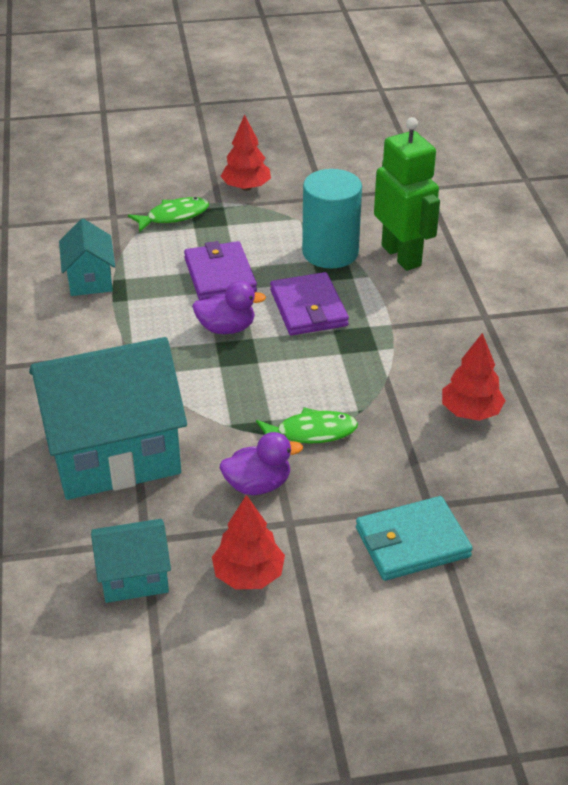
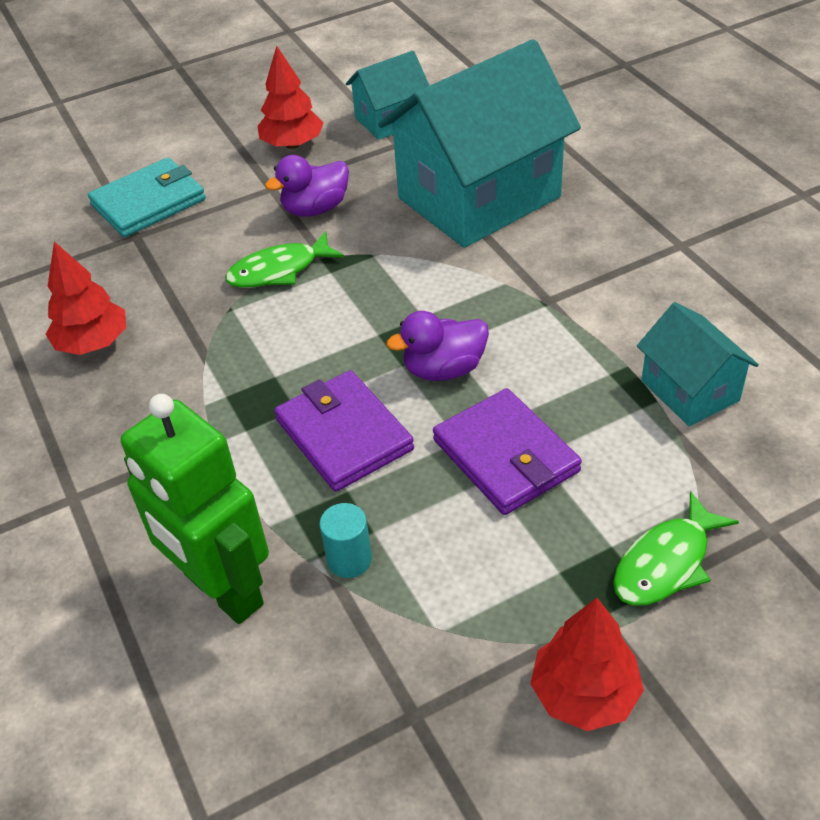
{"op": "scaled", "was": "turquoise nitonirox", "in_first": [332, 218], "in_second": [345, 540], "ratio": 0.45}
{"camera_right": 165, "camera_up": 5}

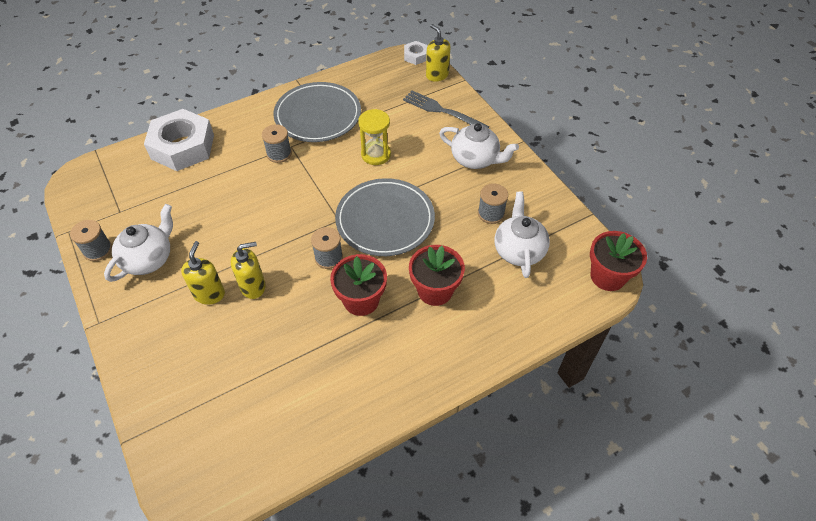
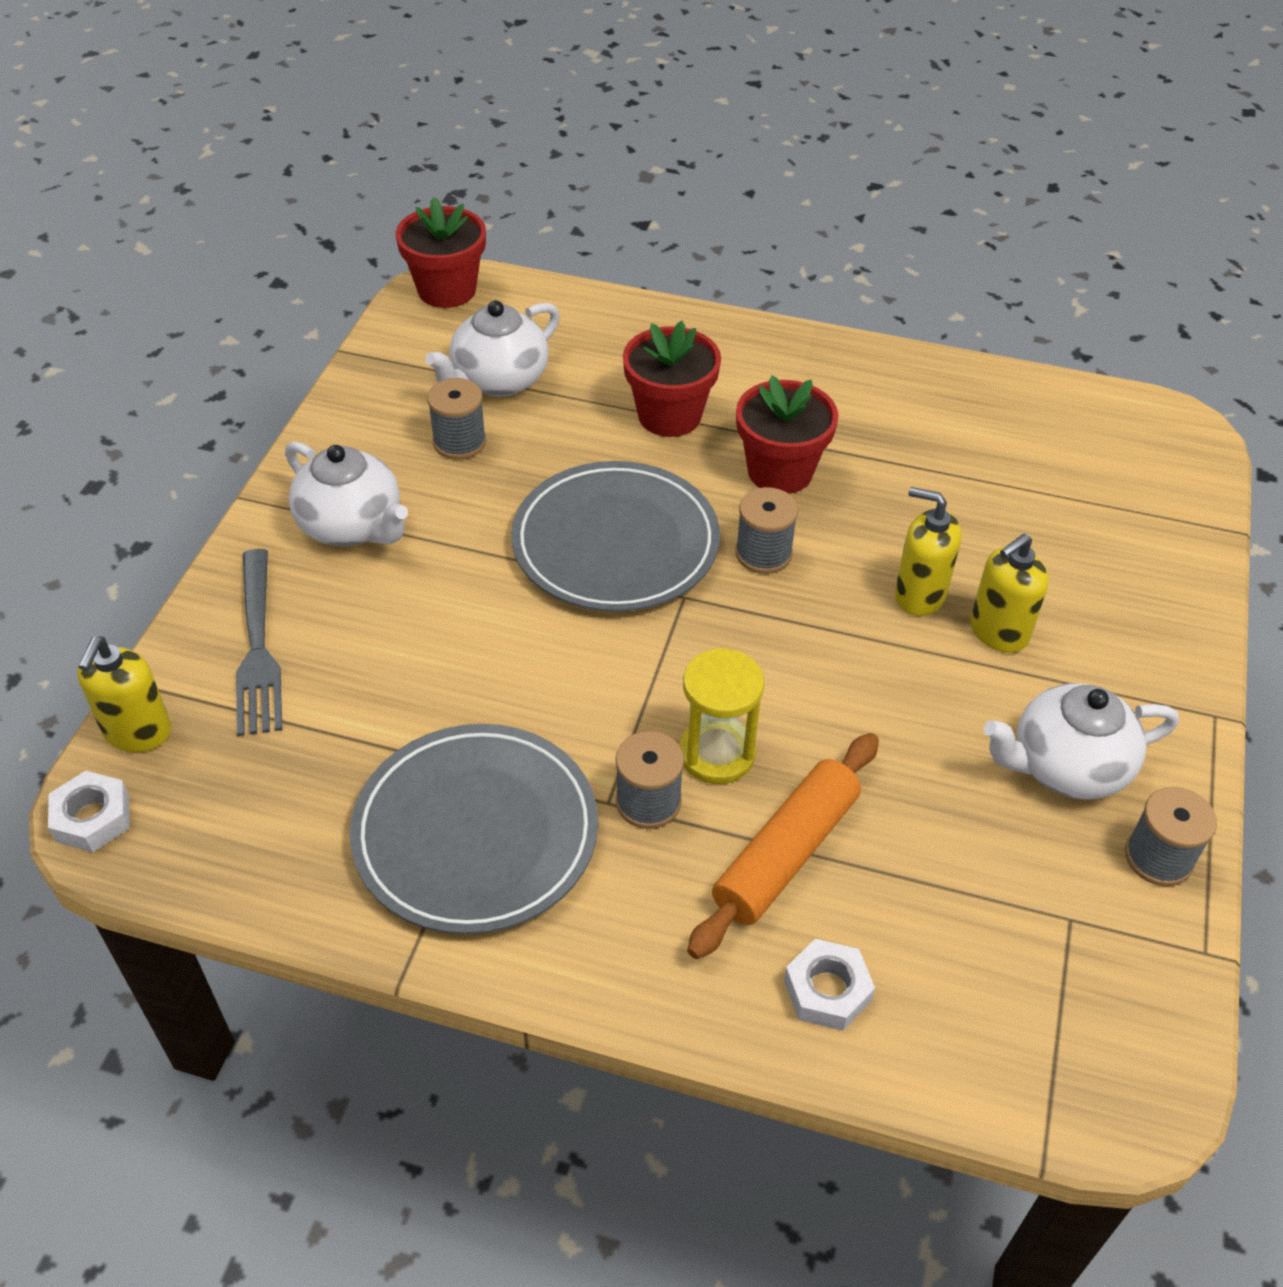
{"op": "scaled", "was": "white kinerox", "in_first": [179, 140], "in_second": [829, 985], "ratio": 0.46}
{"op": "shifted", "was": "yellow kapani", "in_first": [374, 137], "in_second": [721, 716]}
{"op": "rotated", "was": "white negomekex", "in_first": [479, 146], "in_second": [346, 493], "clockwise": 150}
{"op": "new", "now": "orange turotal", "in_second": [783, 846]}
{"camera_right": -135, "camera_up": -5}

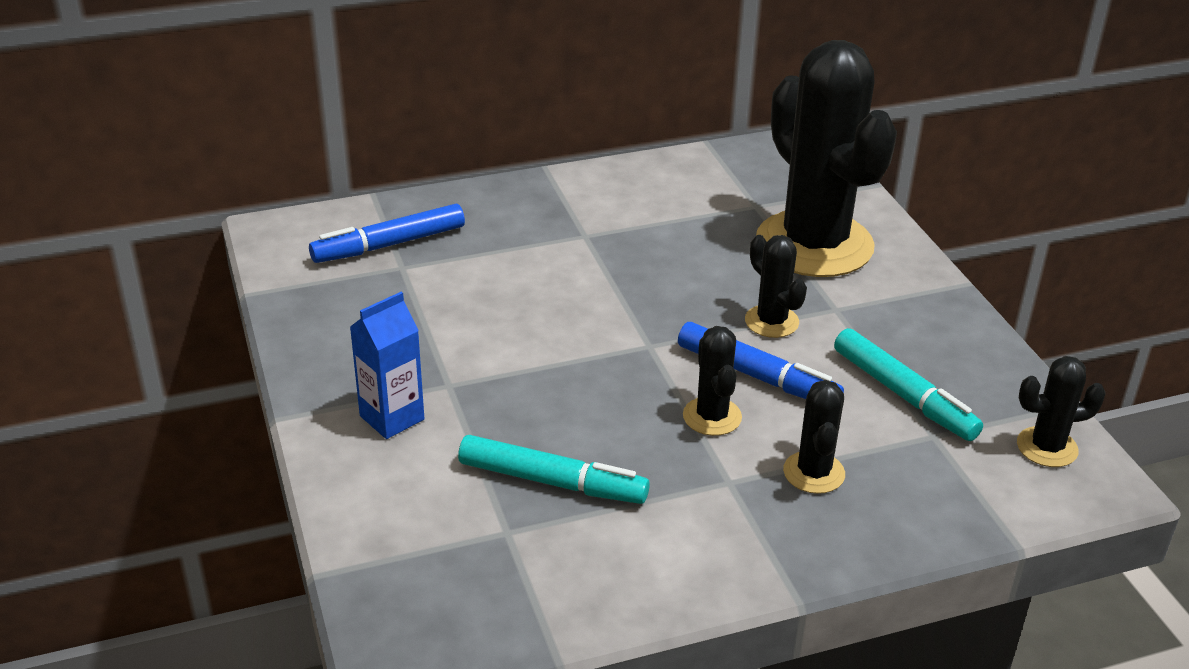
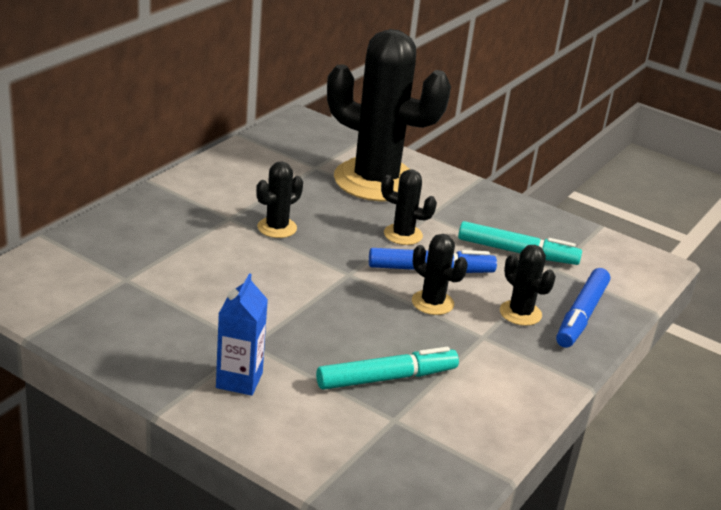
{"op": "shifted", "was": "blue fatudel", "in_first": [387, 233], "in_second": [583, 308]}
{"op": "shifted", "was": "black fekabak", "in_first": [1061, 411], "in_second": [279, 199]}
{"camera_right": -40, "camera_up": -5}

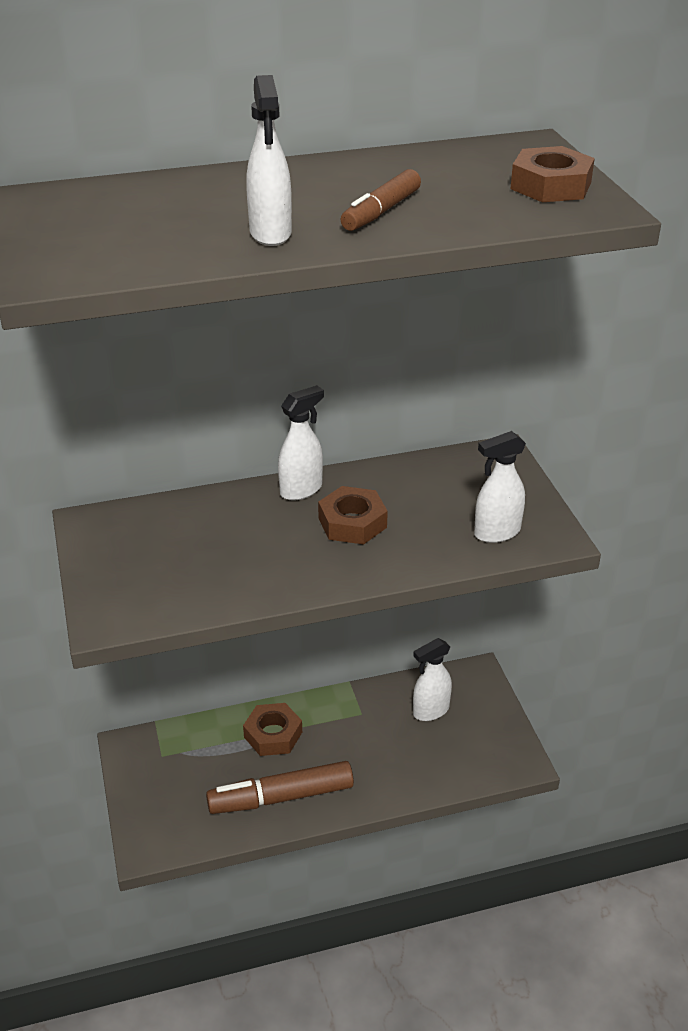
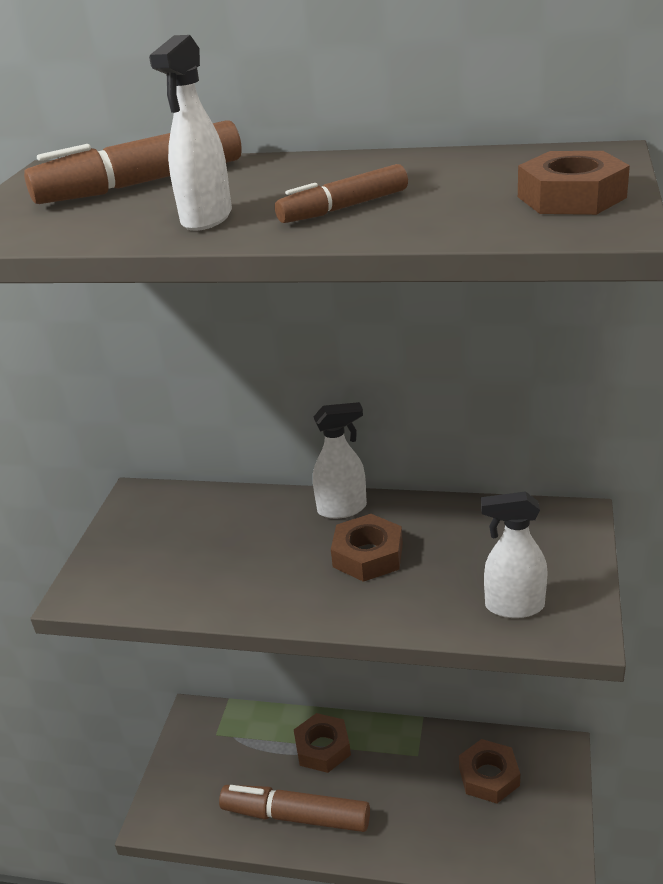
{"op": "swapped", "was": "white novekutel", "now": "brown kinerox", "in_first": [432, 679], "in_second": [489, 771]}
{"op": "new", "now": "brown fatudel", "in_second": [133, 162]}
{"camera_right": 30, "camera_up": -5}

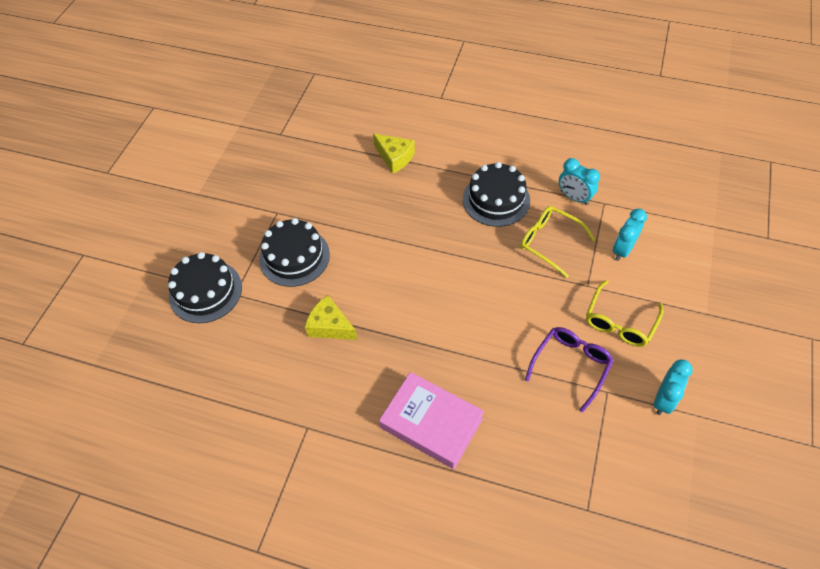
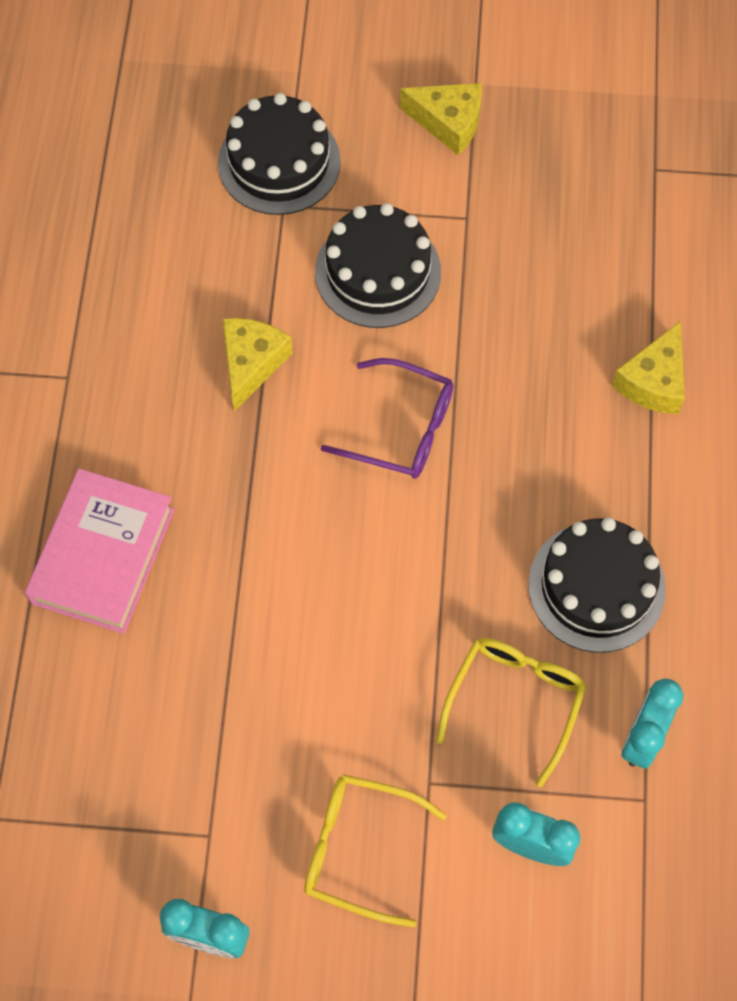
{"op": "shifted", "was": "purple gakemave", "in_first": [569, 370], "in_second": [387, 418]}
{"op": "new", "now": "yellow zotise", "in_second": [441, 119]}
{"camera_right": 75, "camera_up": 10}

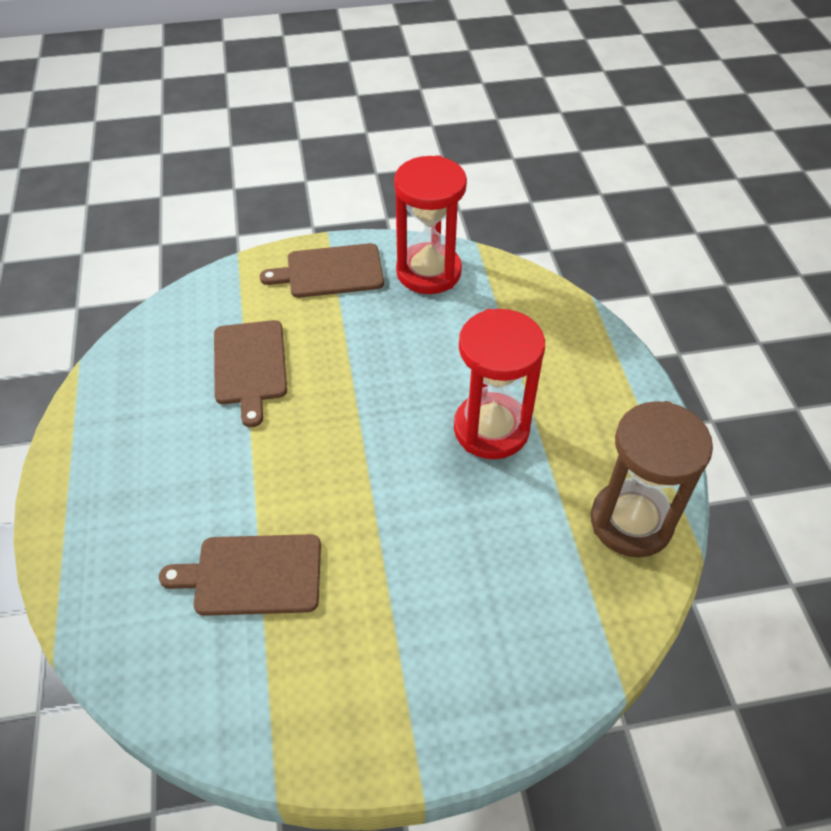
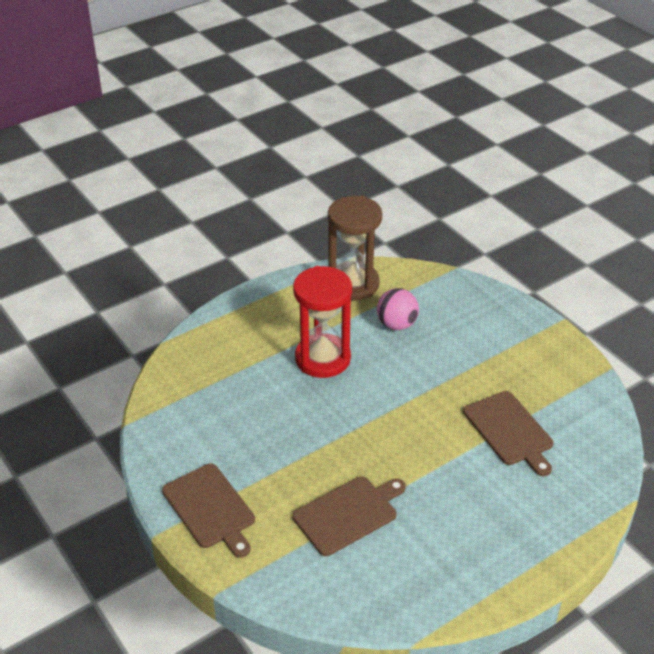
{"op": "gone", "was": "red kapani", "in_first": [430, 224]}
{"op": "new", "now": "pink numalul", "in_second": [398, 309]}
{"camera_right": -115, "camera_up": -10}

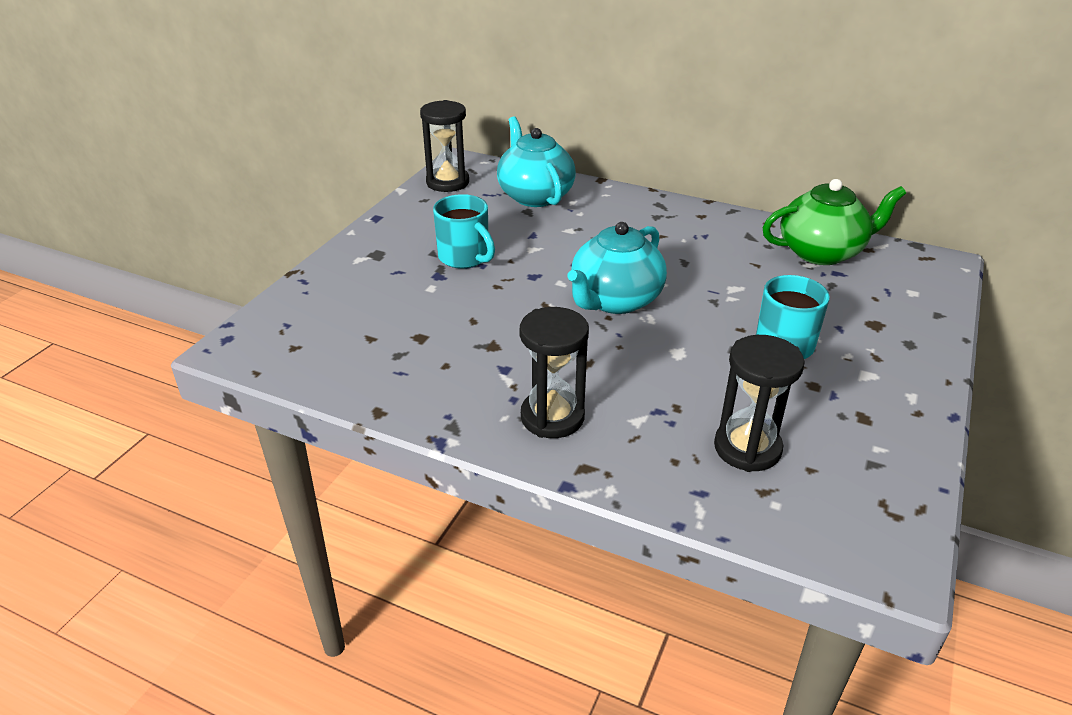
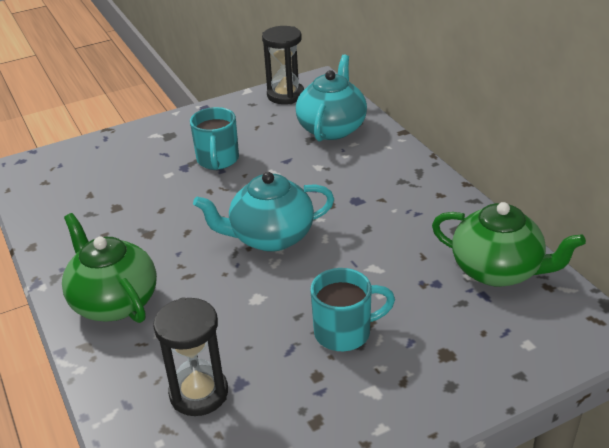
{"op": "swapped", "was": "black kapani", "now": "green negomekex", "in_first": [554, 372], "in_second": [109, 268]}
{"camera_right": 40, "camera_up": 0}

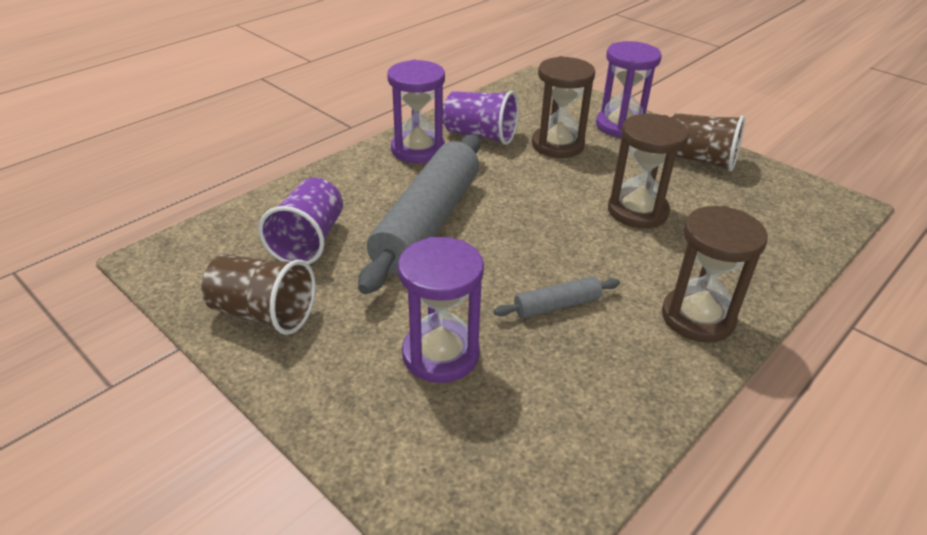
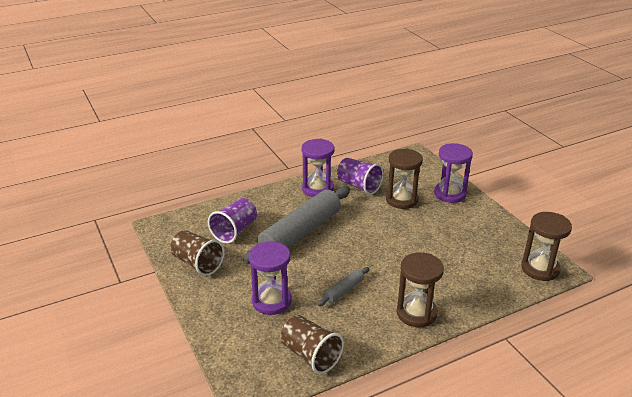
{"op": "rotated", "was": "grey turotal", "in_first": [557, 297], "in_second": [343, 286], "clockwise": -45}
{"op": "shifted", "was": "brown kapani", "in_first": [648, 171], "in_second": [546, 246]}
{"op": "shifted", "was": "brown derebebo", "in_first": [708, 142], "in_second": [312, 344]}
{"camera_right": 20, "camera_up": -5}

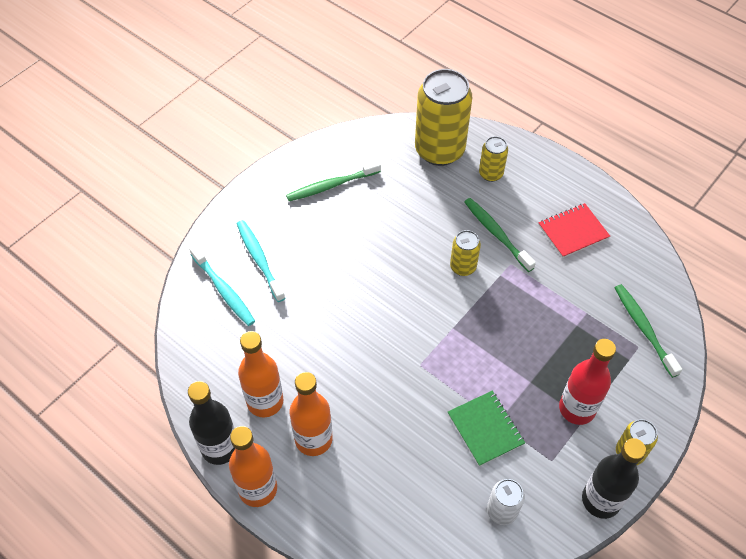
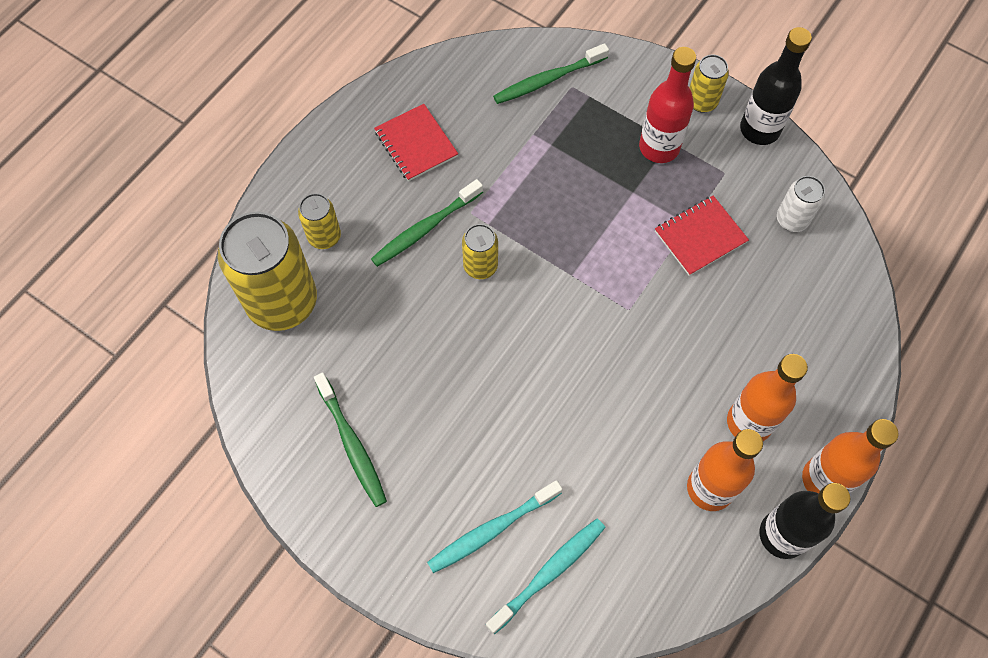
{"op": "repainted", "was": "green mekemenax", "now": "red mekemenax", "in_first": [486, 429], "in_second": [702, 236]}
{"camera_right": -95, "camera_up": 10}

